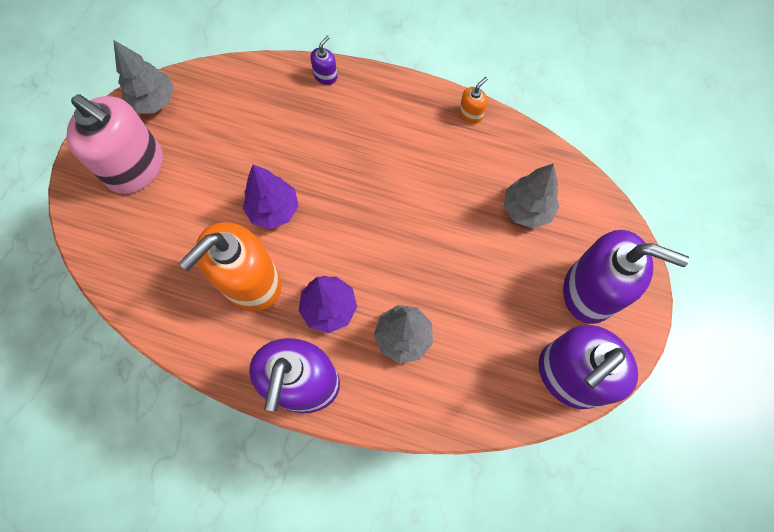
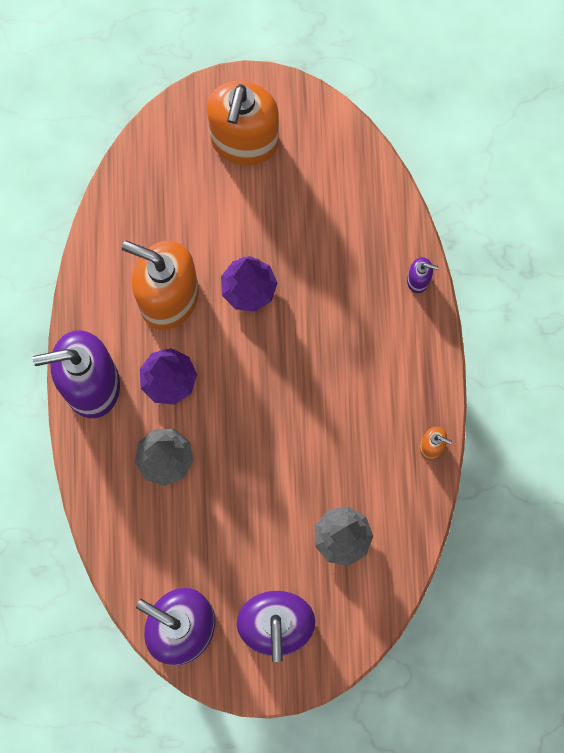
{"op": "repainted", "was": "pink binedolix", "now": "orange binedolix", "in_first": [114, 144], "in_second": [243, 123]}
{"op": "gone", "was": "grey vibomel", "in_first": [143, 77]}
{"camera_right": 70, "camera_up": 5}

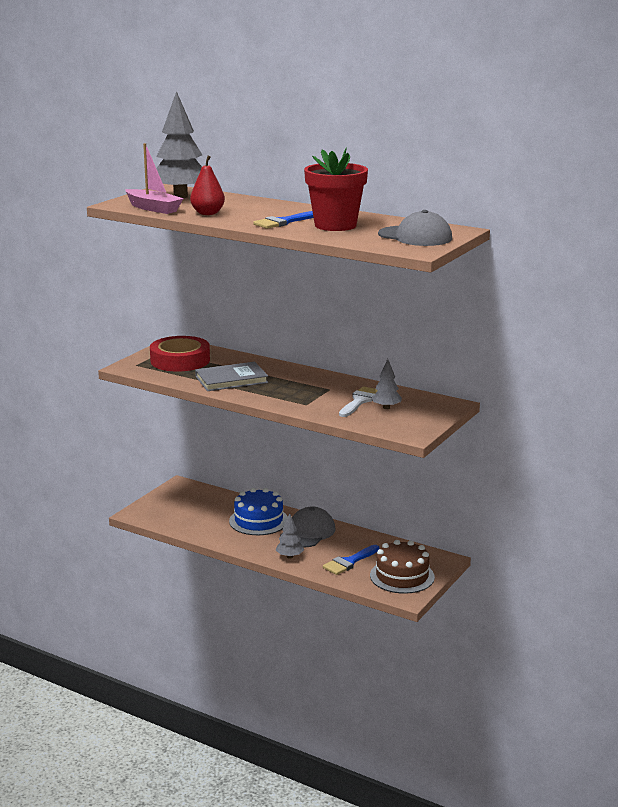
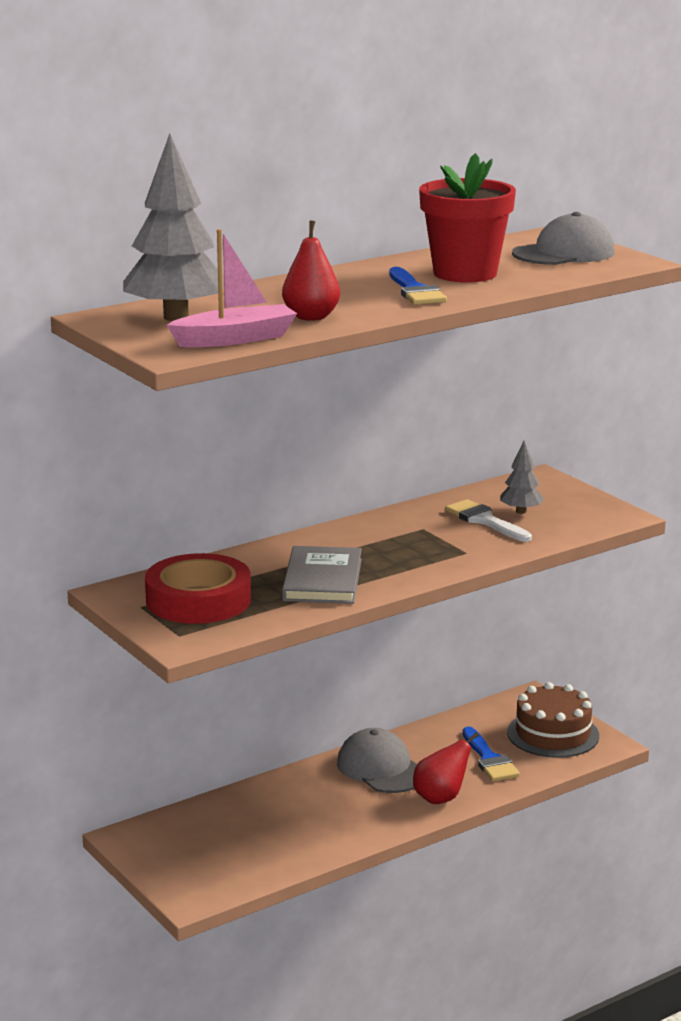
{"op": "gone", "was": "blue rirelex", "in_first": [258, 511]}
{"op": "swapped", "was": "grey vibomel", "now": "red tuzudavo", "in_first": [290, 535], "in_second": [446, 768]}
{"camera_right": -65, "camera_up": 0}

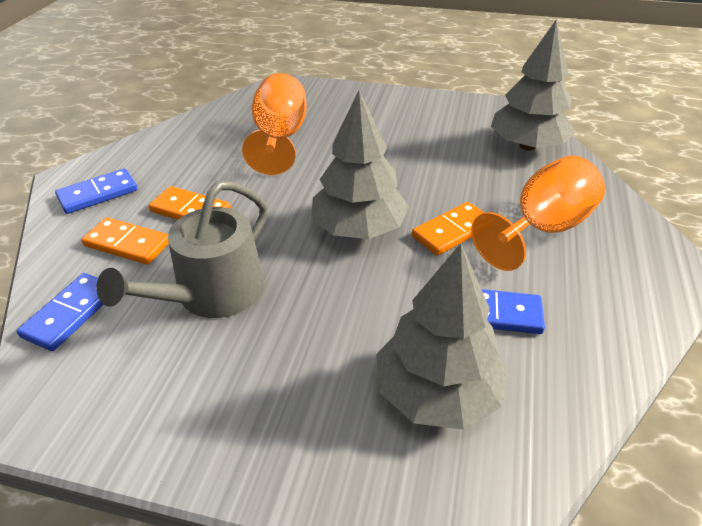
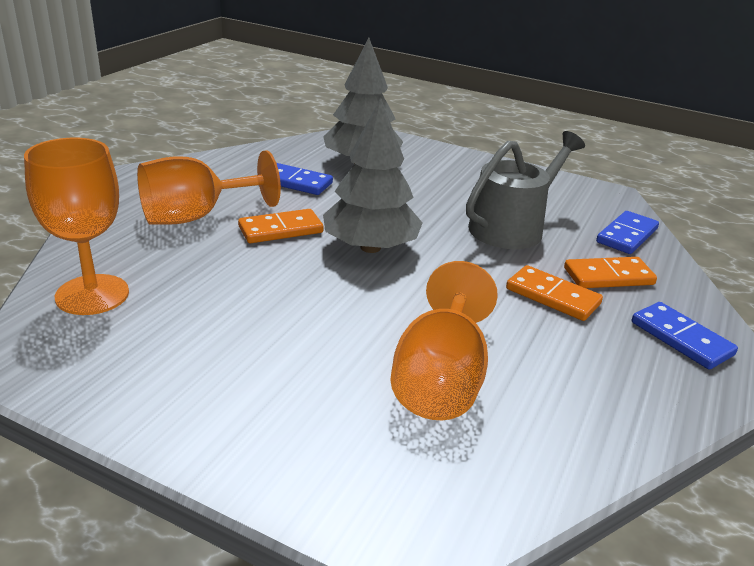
{"op": "rotated", "was": "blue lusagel", "in_first": [96, 191], "in_second": [685, 336], "clockwise": 75}
{"op": "rotated", "was": "orange lusagel", "in_first": [125, 241], "in_second": [610, 272], "clockwise": -45}
{"op": "swapped", "was": "grey vibomel", "now": "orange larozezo", "in_first": [533, 85], "in_second": [76, 226]}
{"camera_right": -170, "camera_up": -10}

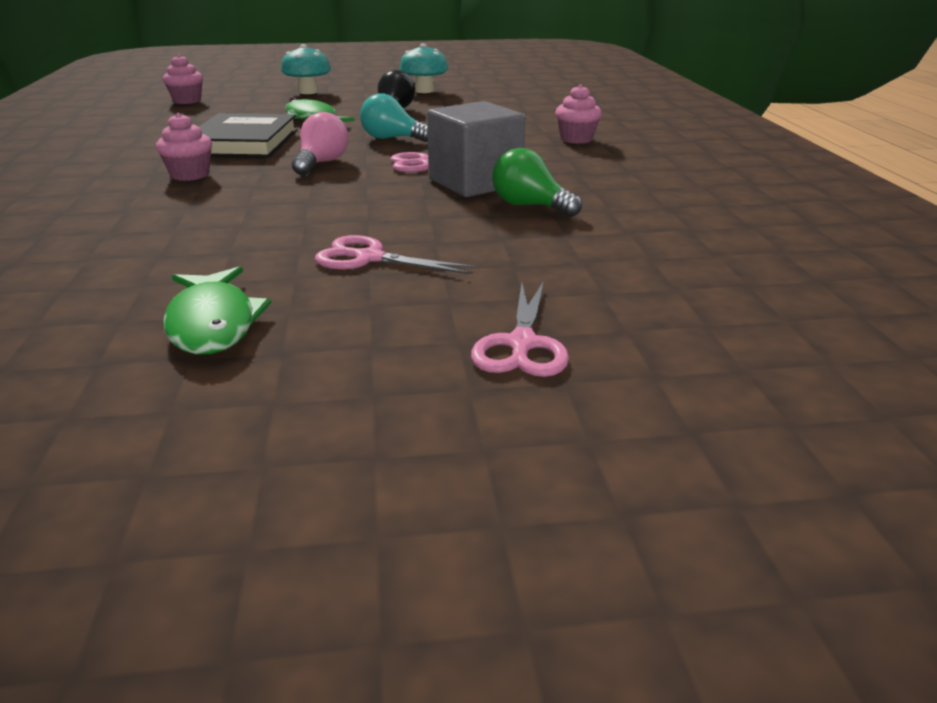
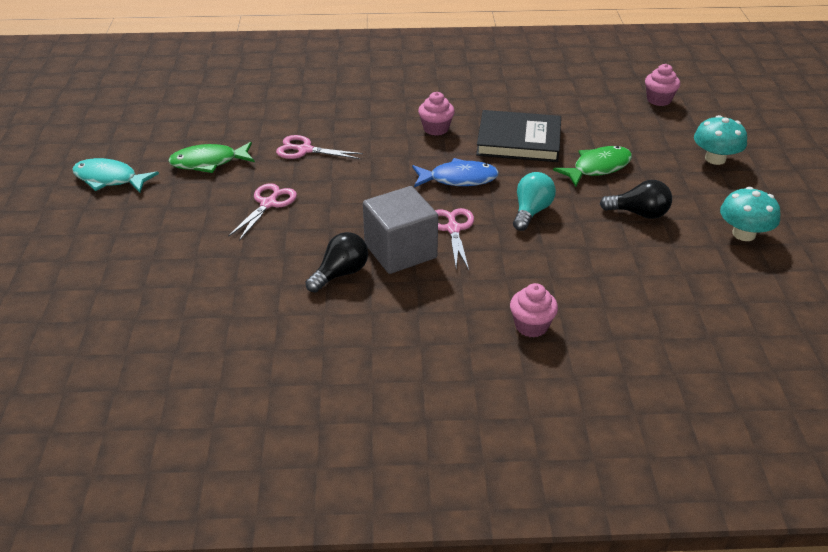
{"op": "swapped", "was": "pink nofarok", "now": "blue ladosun", "in_first": [320, 143], "in_second": [455, 172]}
{"op": "shifted", "was": "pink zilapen", "in_first": [520, 329], "in_second": [319, 147]}
{"op": "repainted", "was": "green nofarok", "now": "black nofarok", "in_first": [537, 182], "in_second": [337, 262]}
{"op": "new", "now": "turquoise ladosun", "in_second": [115, 175]}
{"camera_right": 95, "camera_up": 10}

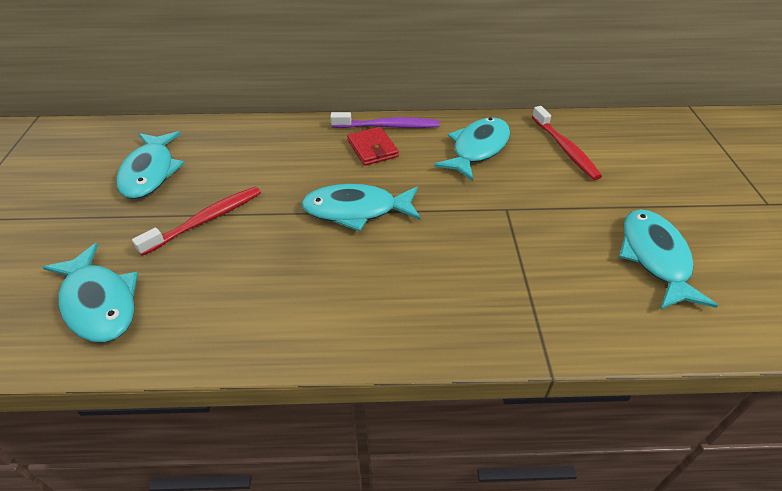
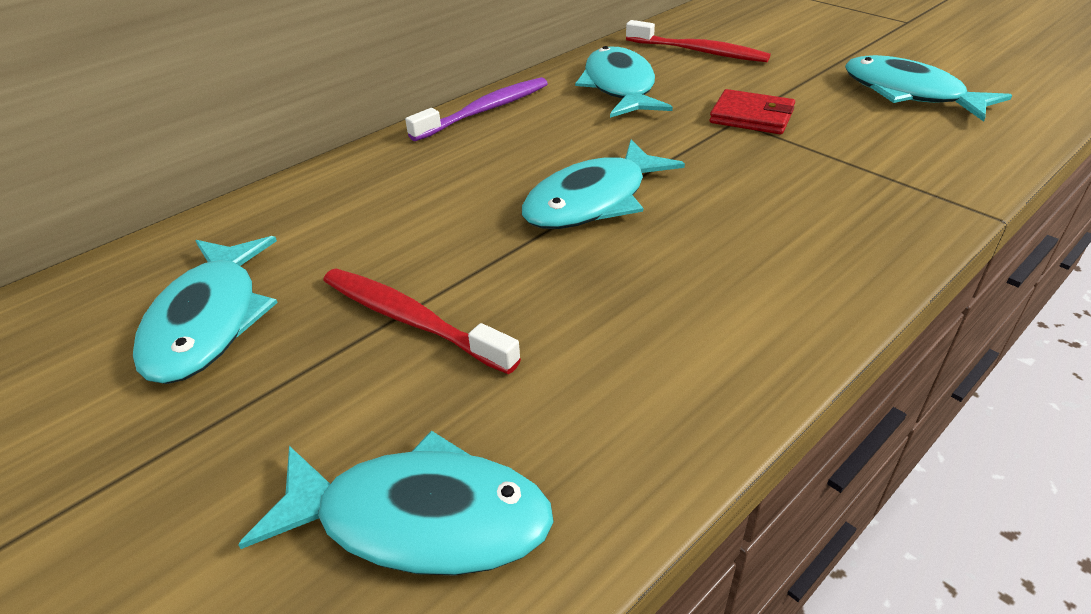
{"op": "rotated", "was": "turquoise ladosun", "in_first": [150, 165], "in_second": [205, 310], "clockwise": 45}
{"op": "rotated", "was": "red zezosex", "in_first": [196, 221], "in_second": [422, 321], "clockwise": -60}
{"op": "shifted", "was": "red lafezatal", "in_first": [373, 146], "in_second": [752, 111]}
{"camera_right": -40, "camera_up": -5}

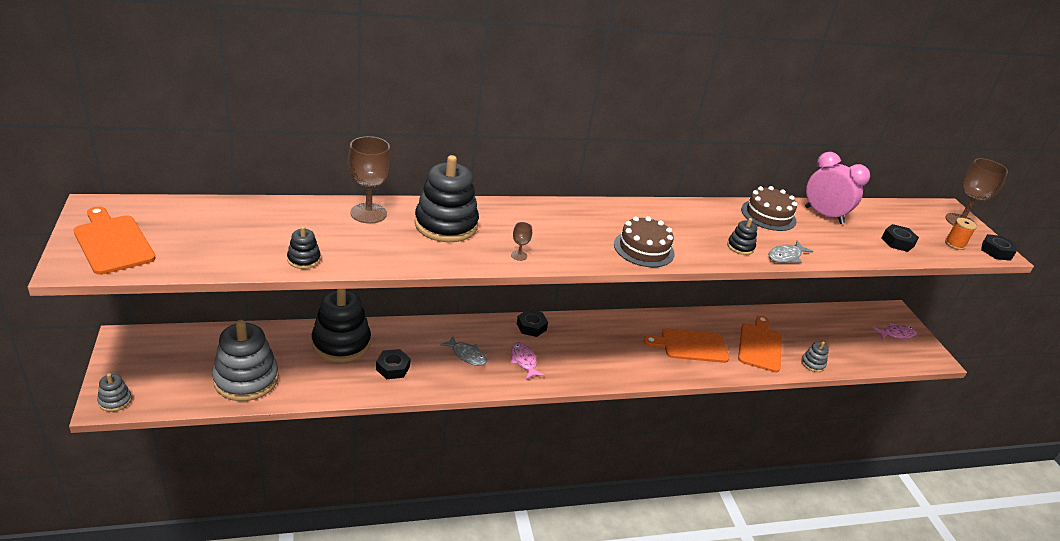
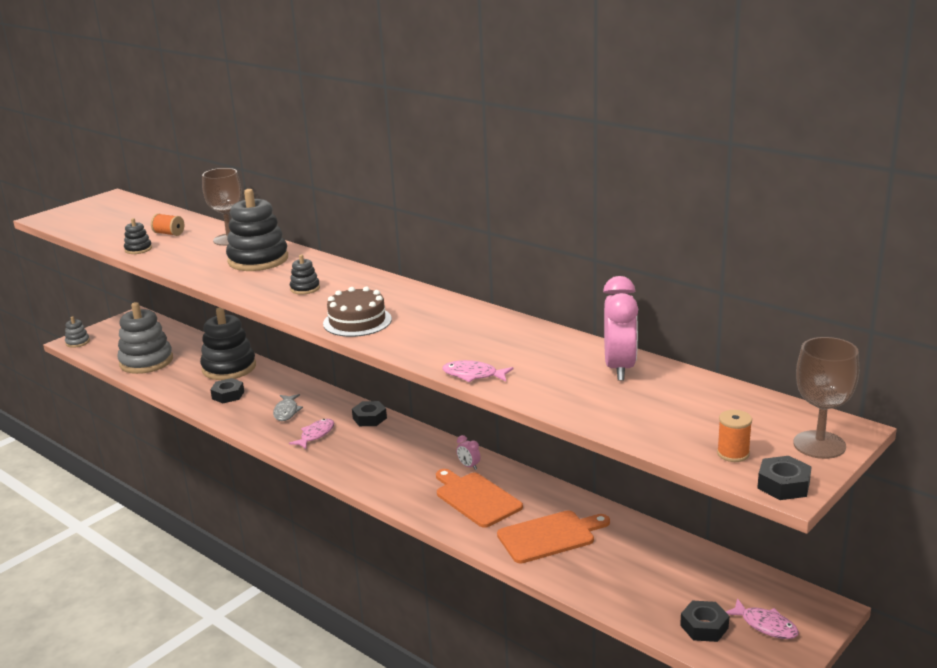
{"op": "gone", "was": "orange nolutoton", "in_first": [114, 240]}
{"op": "gone", "was": "brown larozezo", "in_first": [521, 241]}
{"op": "shifted", "was": "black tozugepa", "in_first": [742, 236], "in_second": [305, 274]}
{"op": "gone", "was": "brown rirelex", "in_first": [769, 208]}
{"op": "repainted", "was": "grey ladosun", "now": "pink ladosun", "in_first": [790, 252], "in_second": [477, 371]}
{"op": "gone", "was": "grey tozugepa", "in_first": [815, 356]}
{"op": "shifted", "was": "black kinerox", "in_first": [900, 238], "in_second": [704, 621]}
{"op": "new", "now": "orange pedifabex", "in_second": [167, 224]}
{"op": "new", "now": "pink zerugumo", "in_second": [468, 452]}
{"camera_right": 60, "camera_up": -10}

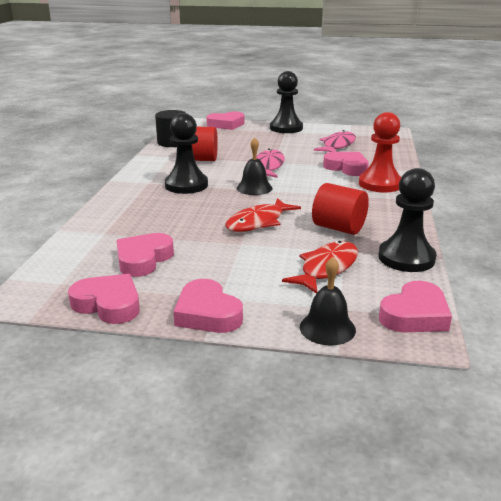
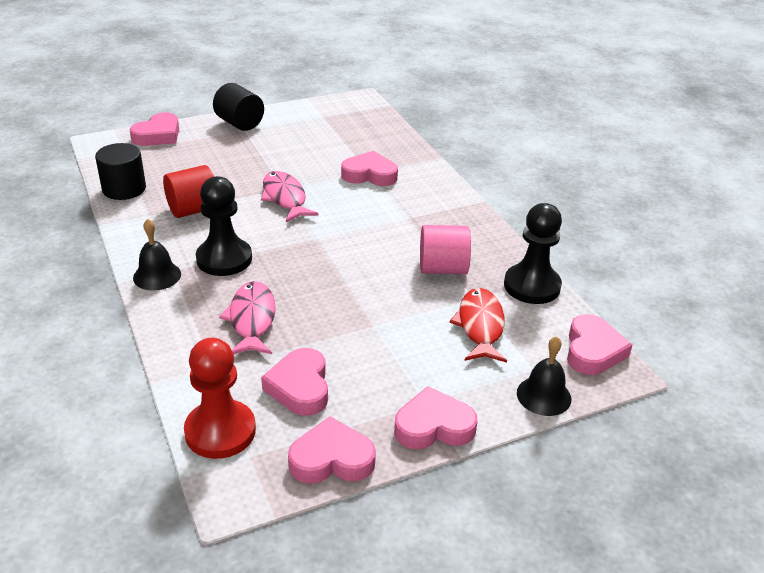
{"op": "rotated", "was": "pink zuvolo", "in_first": [208, 306], "in_second": [436, 417], "clockwise": 150}
{"op": "gone", "was": "red ladosun", "in_first": [263, 215]}
{"op": "shifted", "was": "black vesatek", "in_first": [254, 166], "in_second": [157, 255]}
{"op": "swapped", "was": "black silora", "now": "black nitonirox", "in_first": [286, 102], "in_second": [238, 107]}
{"op": "repainted", "was": "red nitonirox", "now": "pink nitonirox", "in_first": [340, 209], "in_second": [445, 249]}
{"op": "shifted", "was": "pink ladosun", "in_first": [335, 141], "in_second": [247, 317]}
{"op": "shifted", "was": "red silora", "in_first": [380, 152], "in_second": [220, 398]}
{"camera_right": -35, "camera_up": 10}

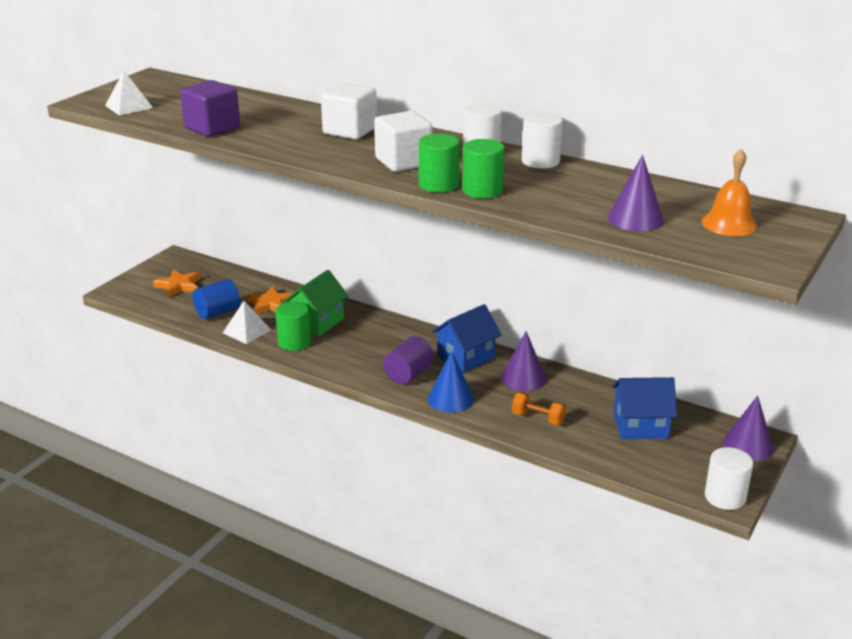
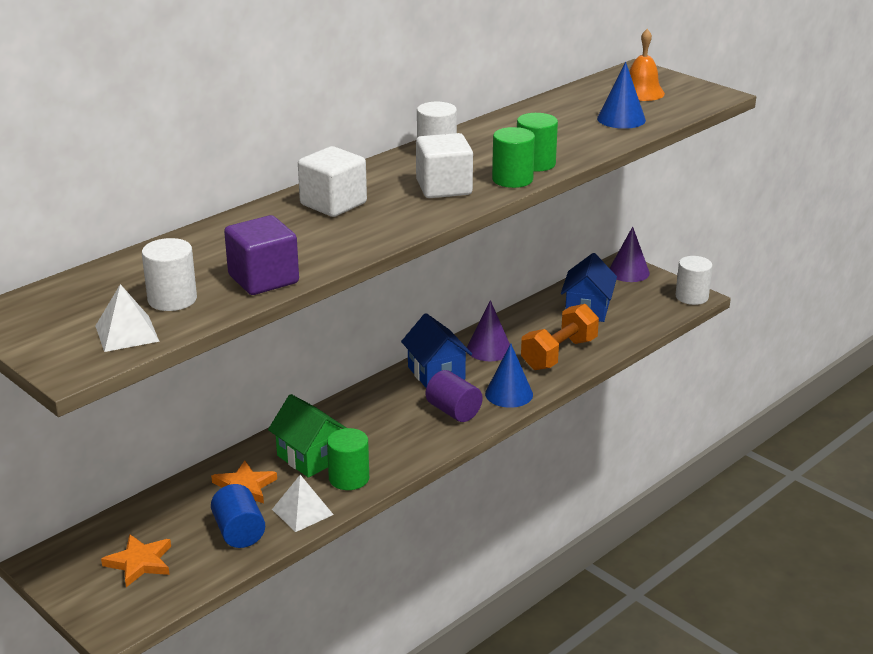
{"op": "scaled", "was": "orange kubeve", "in_first": [539, 408], "in_second": [560, 337], "ratio": 1.78}
{"op": "shifted", "was": "white nitonirox", "in_first": [542, 140], "in_second": [169, 274]}
{"op": "repainted", "was": "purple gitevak", "now": "blue gitevak", "in_first": [636, 193], "in_second": [621, 95]}
{"camera_right": -75, "camera_up": 0}

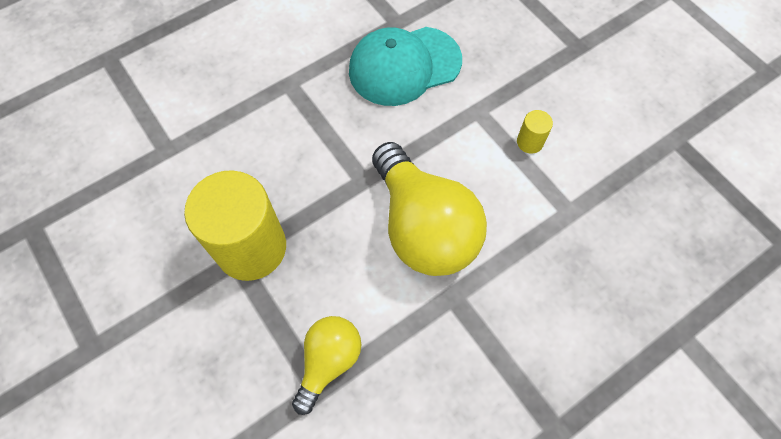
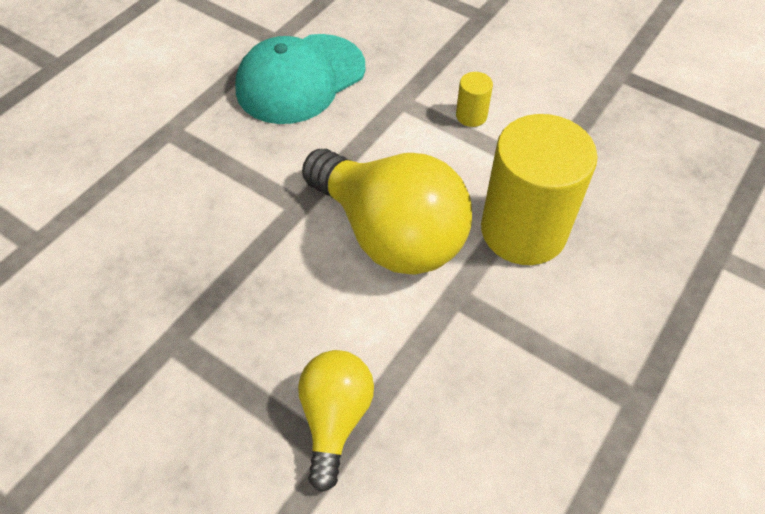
{"op": "shifted", "was": "yellow nitonirox", "in_first": [235, 225], "in_second": [539, 189]}
{"camera_right": -20, "camera_up": -10}

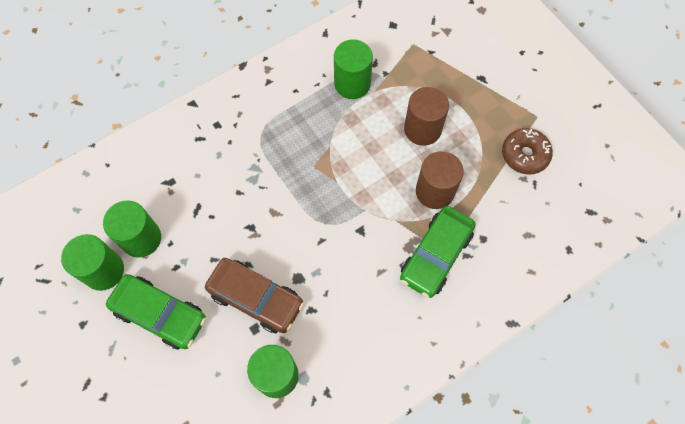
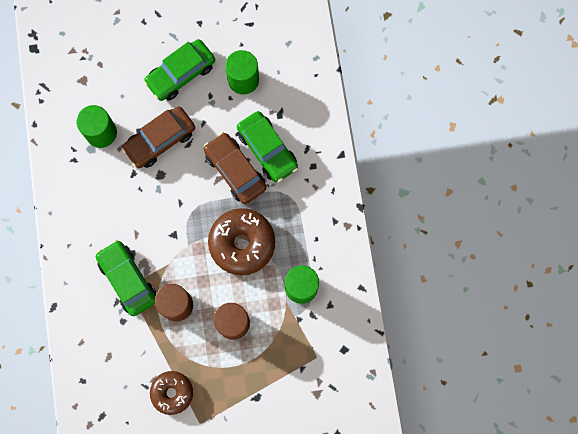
{"op": "gone", "was": "green nitonirox", "in_first": [92, 262]}
{"op": "new", "now": "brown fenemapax", "in_second": [235, 168]}
{"op": "new", "now": "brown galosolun", "in_second": [241, 241]}
{"op": "new", "now": "green fenemapax", "in_second": [267, 146]}
{"camera_right": 115, "camera_up": 10}

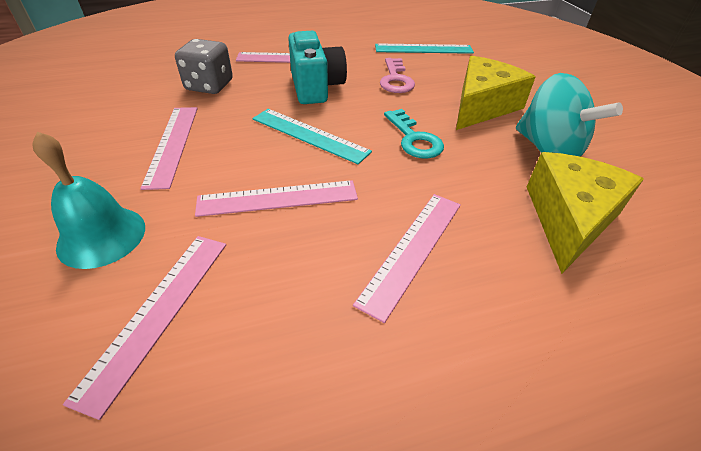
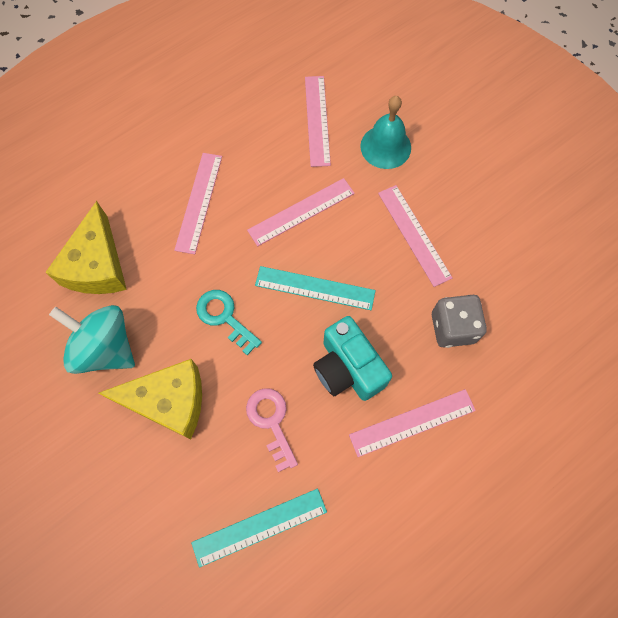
{"op": "rotated", "was": "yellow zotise", "in_first": [496, 93], "in_second": [150, 399], "clockwise": -105}
{"camera_right": 160, "camera_up": 25}

